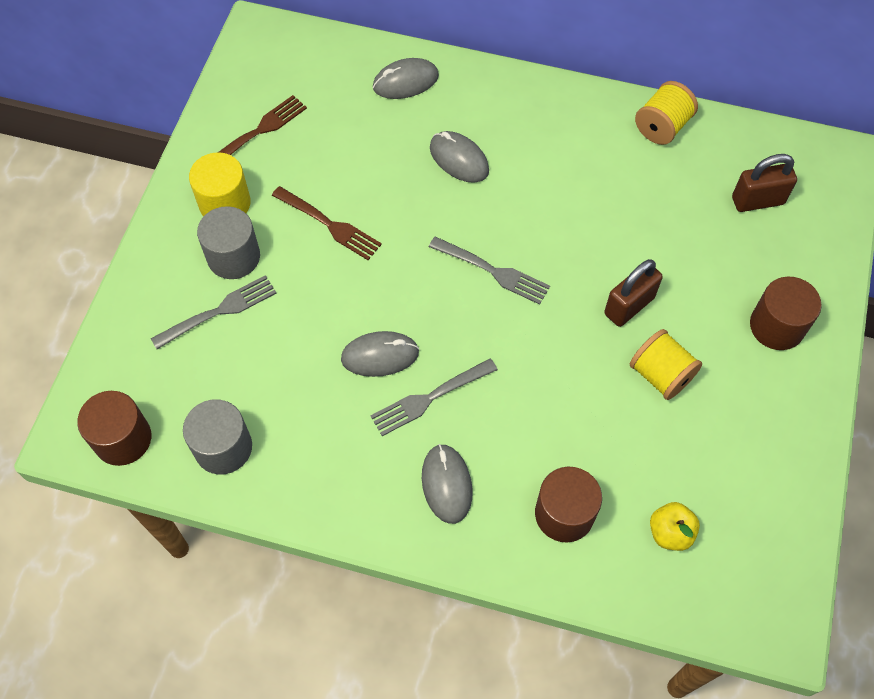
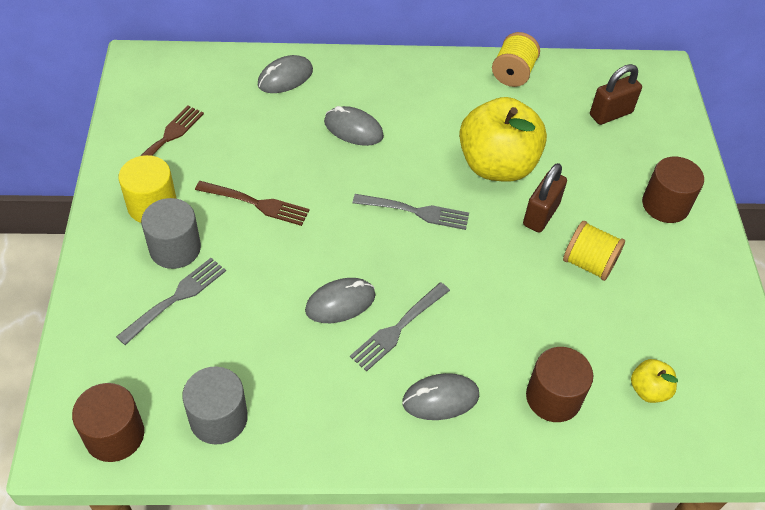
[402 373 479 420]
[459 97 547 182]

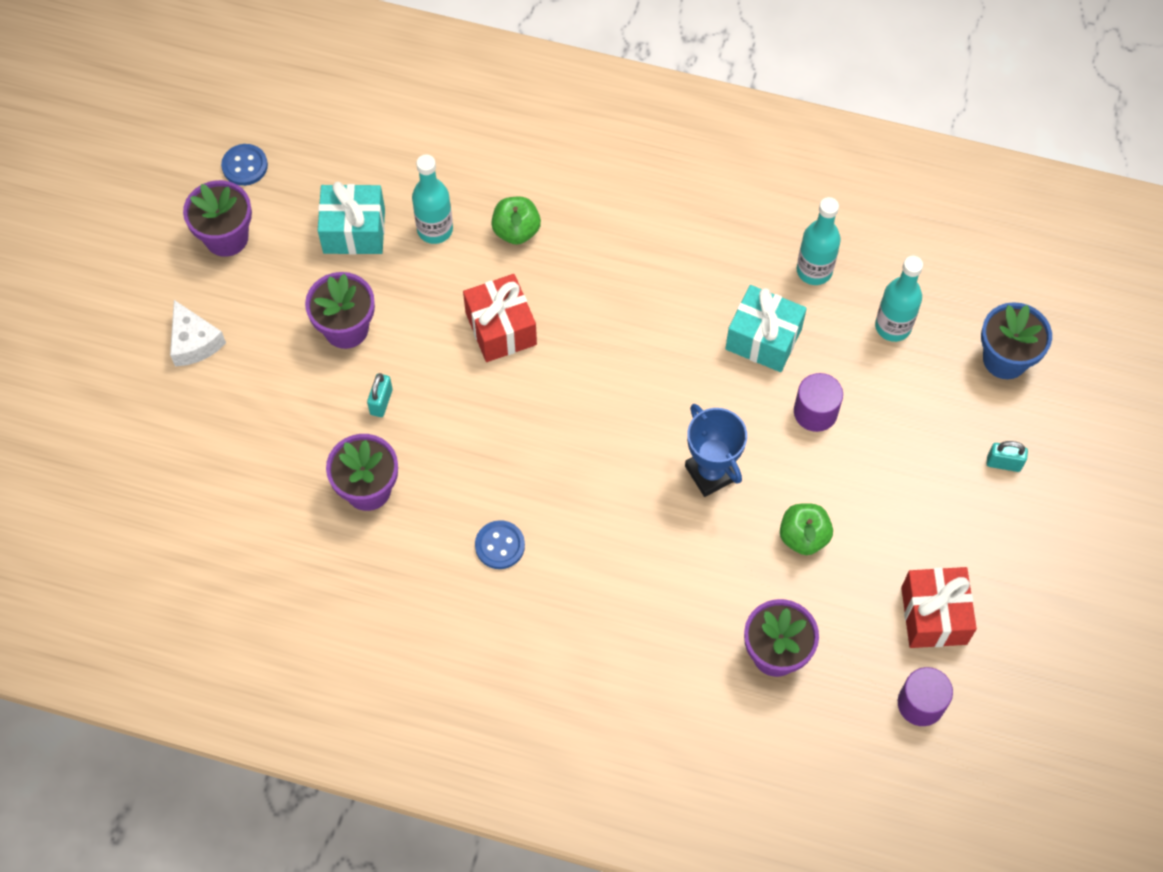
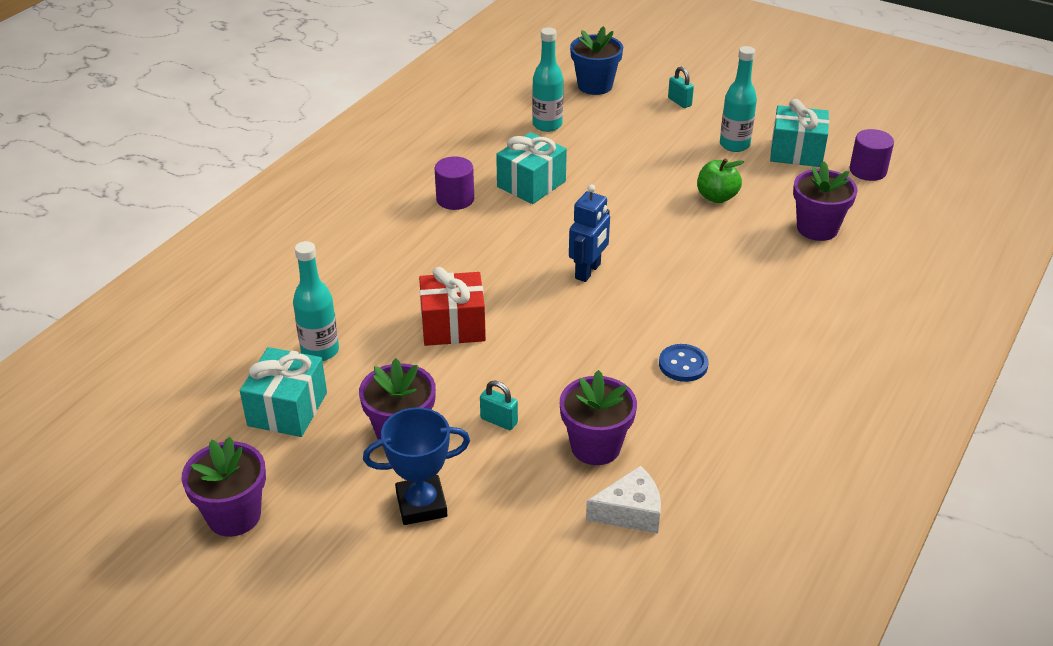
[363 407 470 525]
[434 156 474 210]
[569 184 610 282]
[586 466 661 534]
[668 67 694 108]
[720 46 757 152]
[770 99 829 167]
[221 144 268 186] (first image)
[491 197 541 245] (first image)

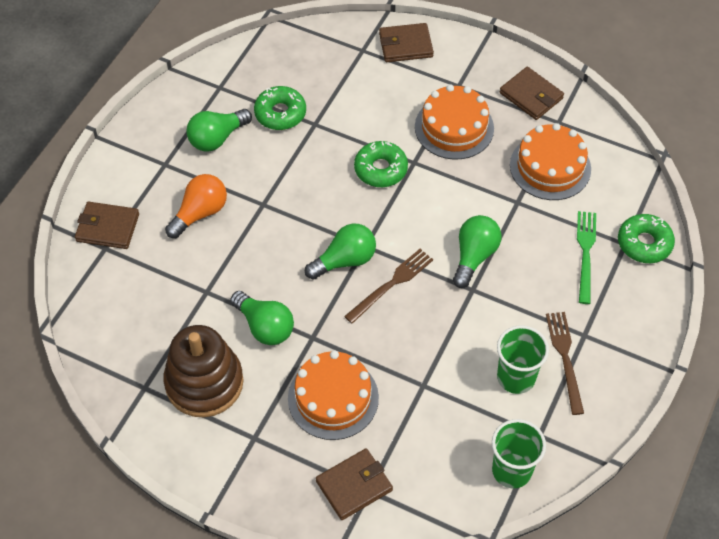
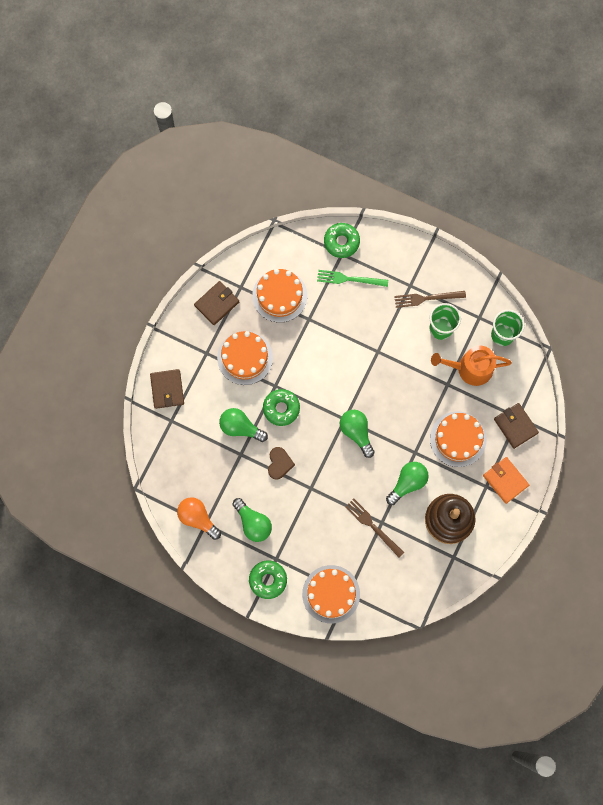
[177 497 221 540]
[219 408 268 442]
[249 560 287 599]
[268 447 295 480]
[302 565 360 624]
[345 499 404 558]
[431 345 512 386]
[483 457 529 504]

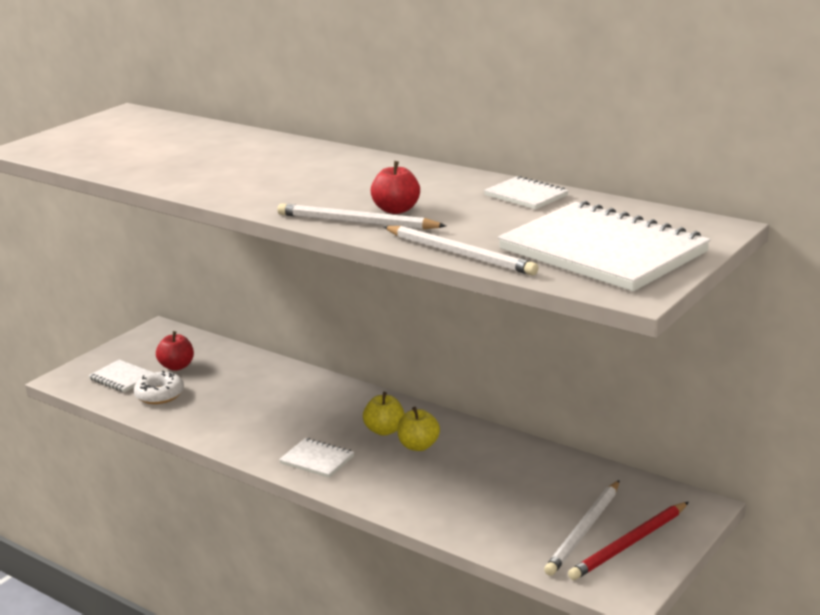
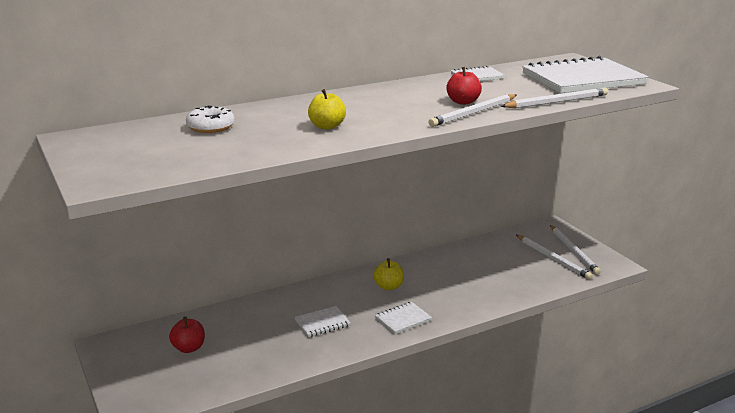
[186 106 235 133]
[295 306 351 337]
[308 89 346 129]
[550 225 601 275]

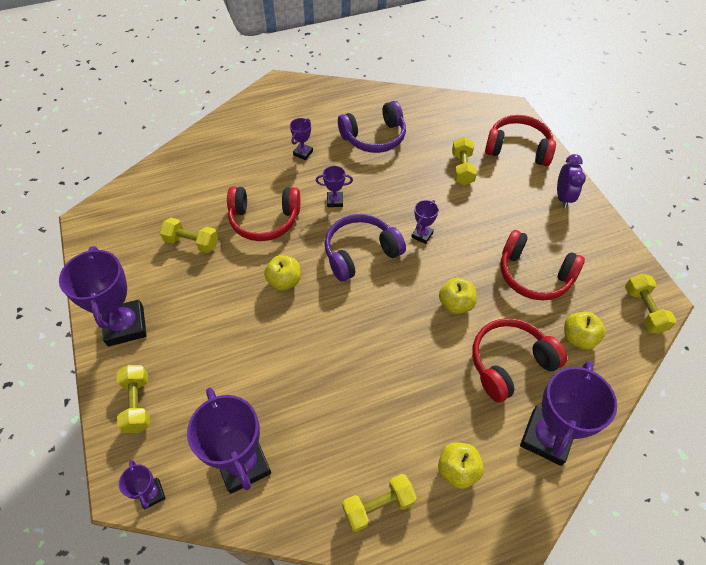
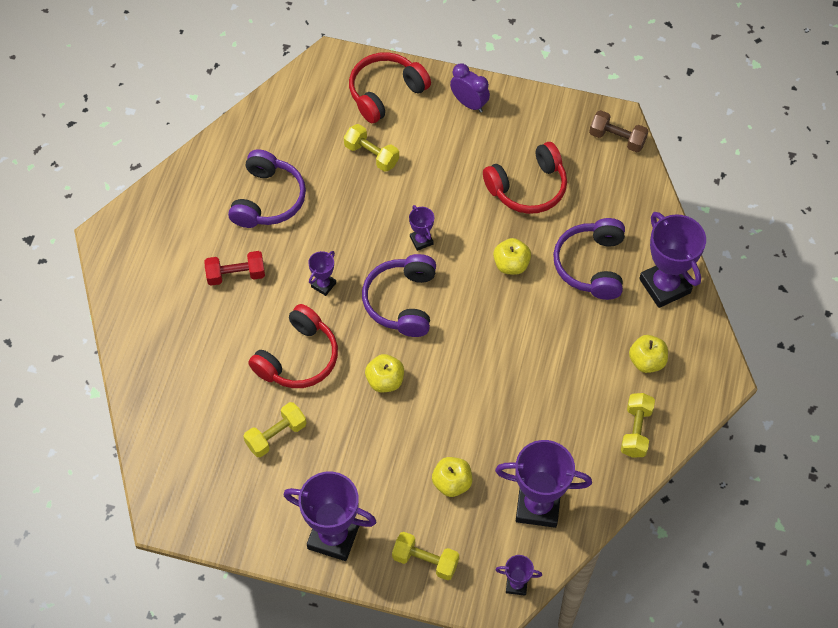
[204 251 265 286]
[432 457 472 497]
[553 218 625 300]
[589 110 649 152]

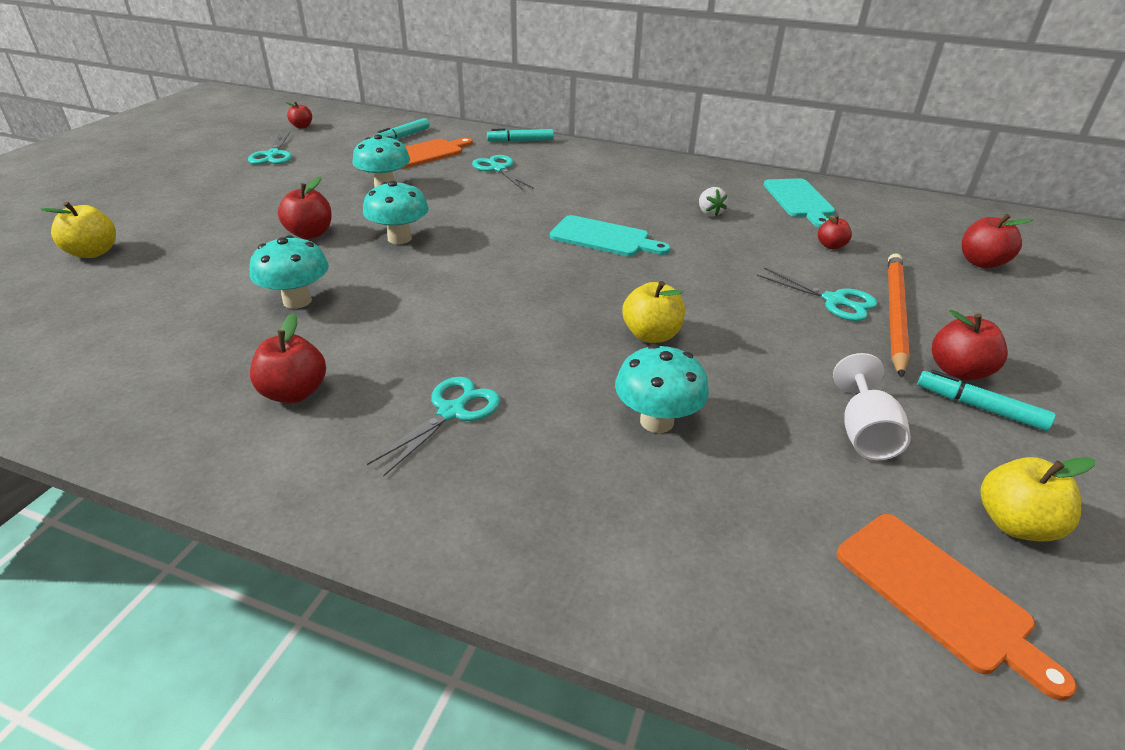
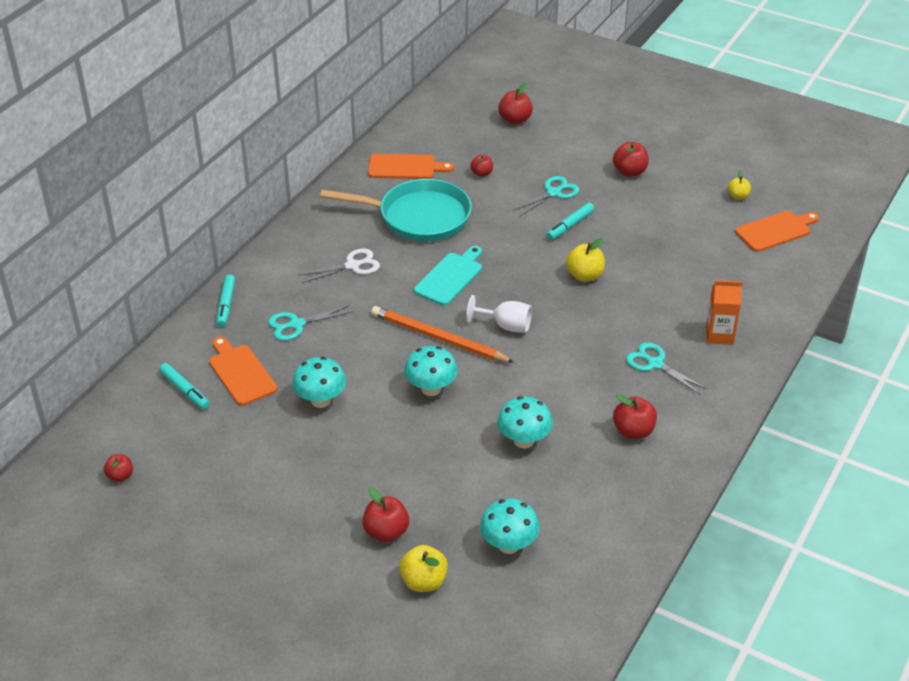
[298 249 380 283]
[320 179 472 242]
[362 487 409 542]
[368 154 454 179]
[371 306 515 363]
[466 295 532 333]
[480 499 539 554]
[547 203 594 240]
[706 280 743 345]
[728 171 751 200]
[248 132 292 165] (first image)

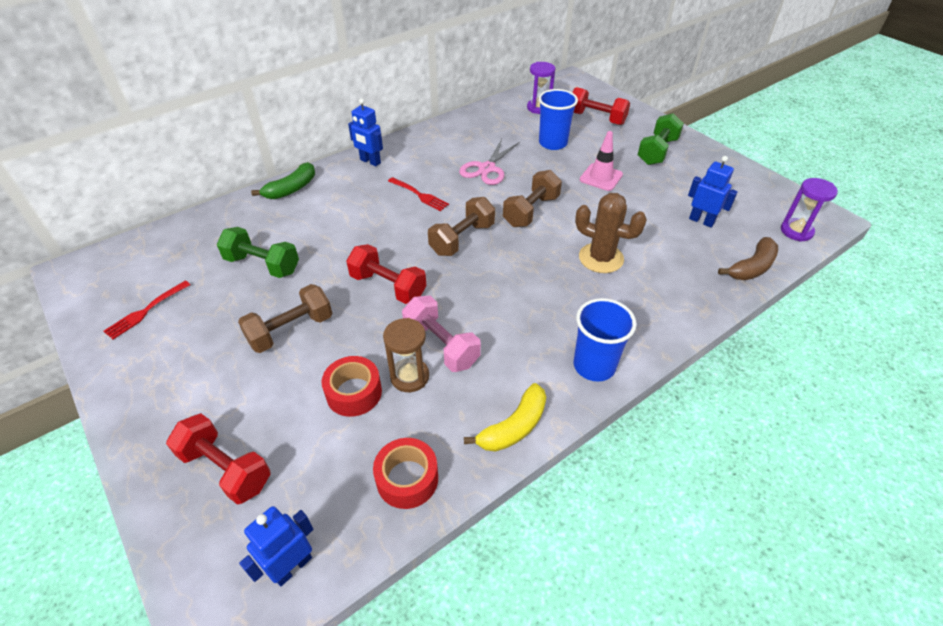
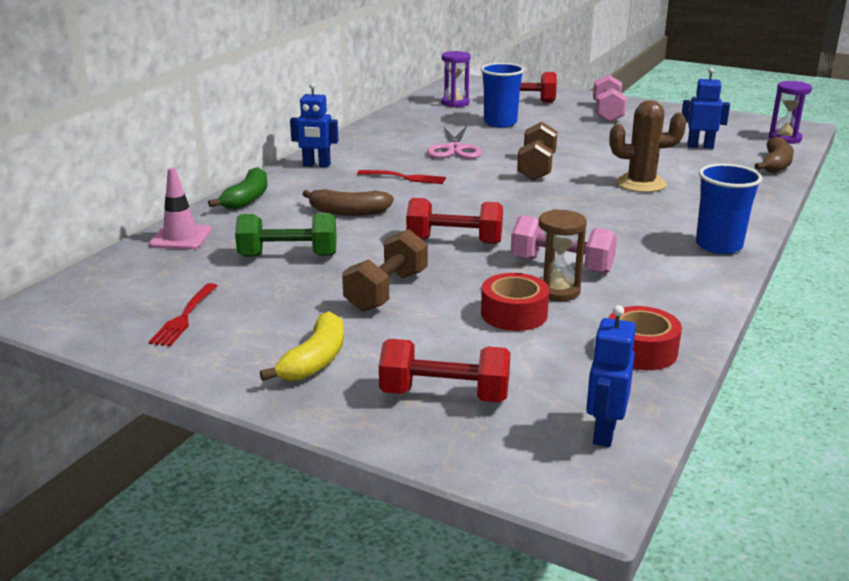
[149 167 212 250]
[260 311 344 381]
[302 189 394 216]
[593 74 626 122]
[428 197 495 256] (first image)

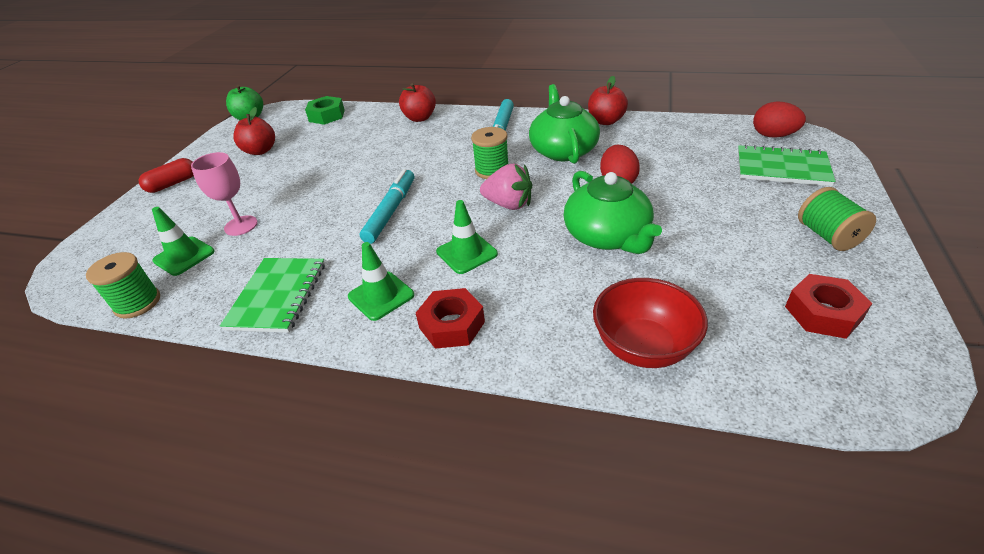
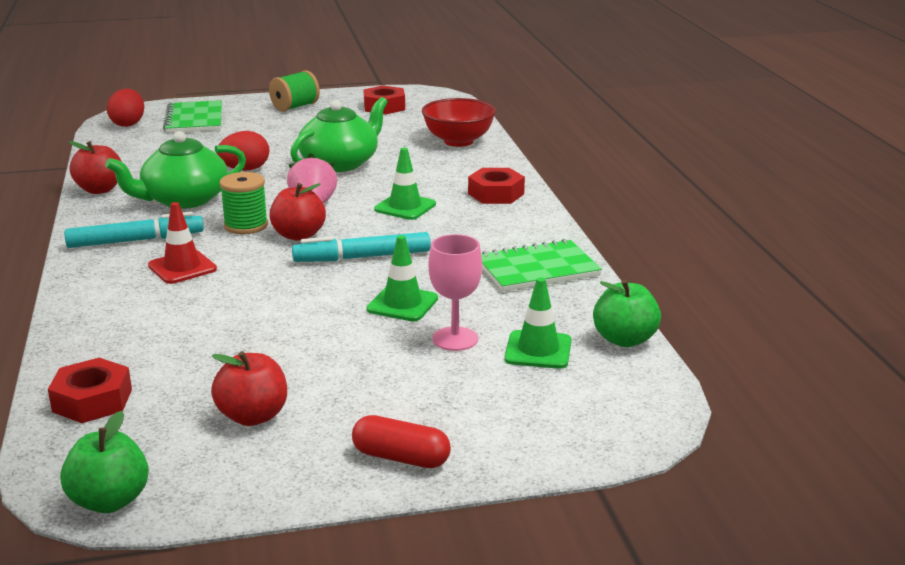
[48 358 132 423]
[148 202 217 284]
[269 183 326 241]
[366 235 438 321]
[593 280 661 347]

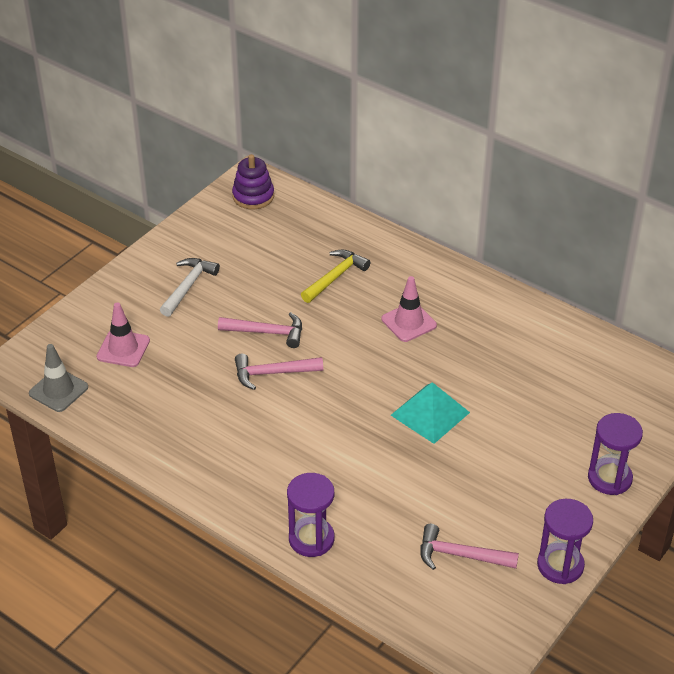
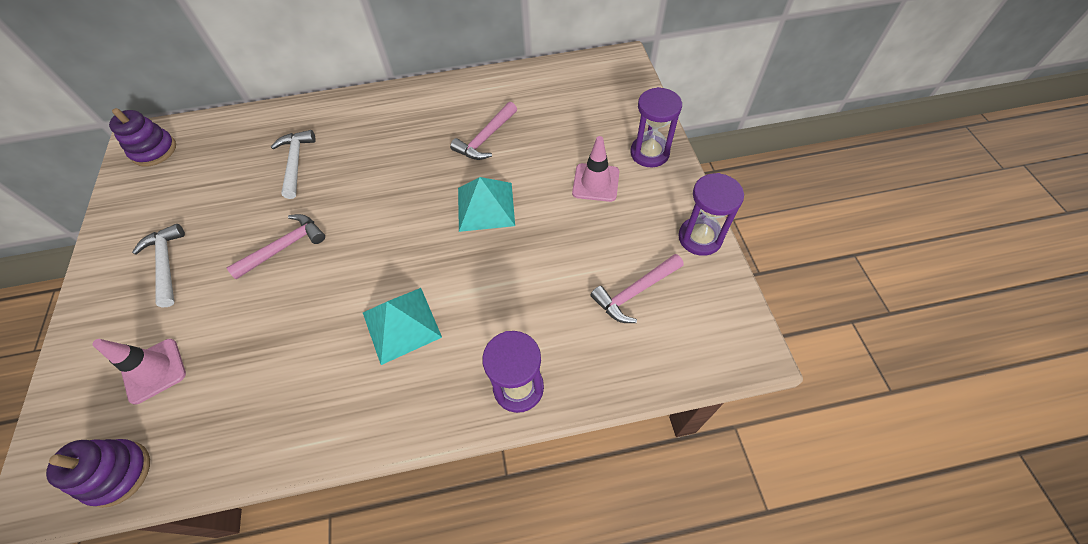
[46 439 150 508]
[271 130 316 199]
[363 288 442 365]
[450 102 517 160]
[572 136 619 202]

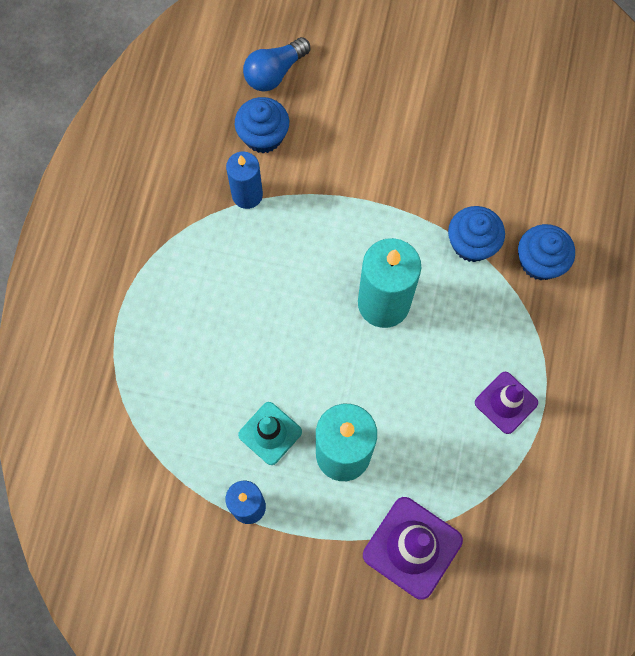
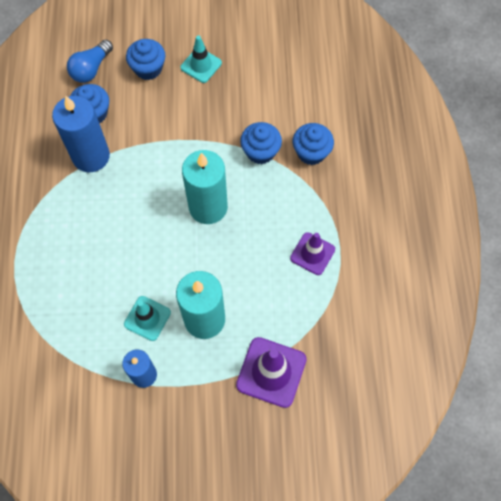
[52 96 110 172]
[126 39 165 80]
[180 35 222 83]

